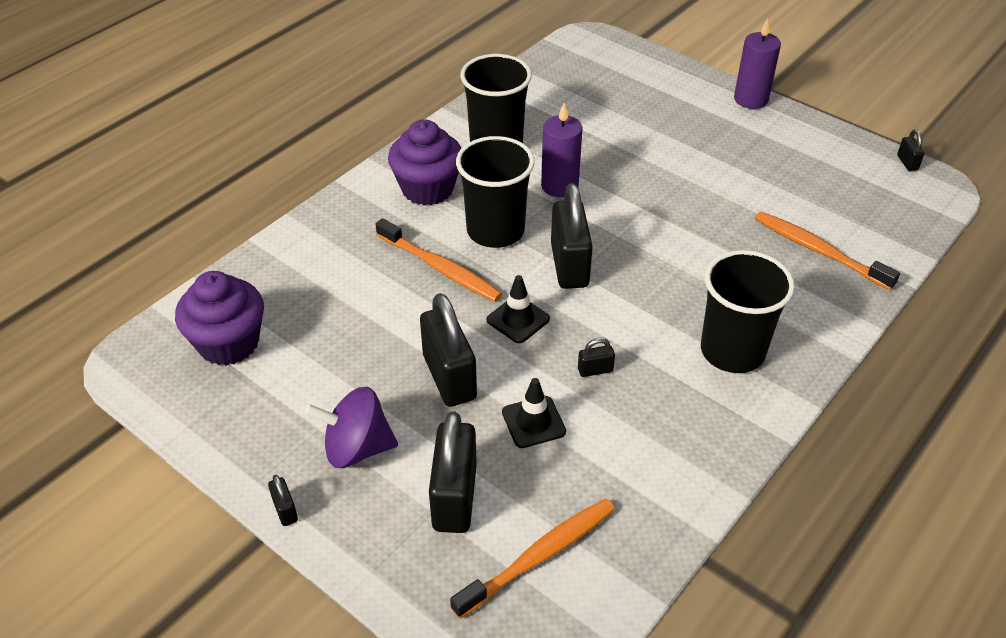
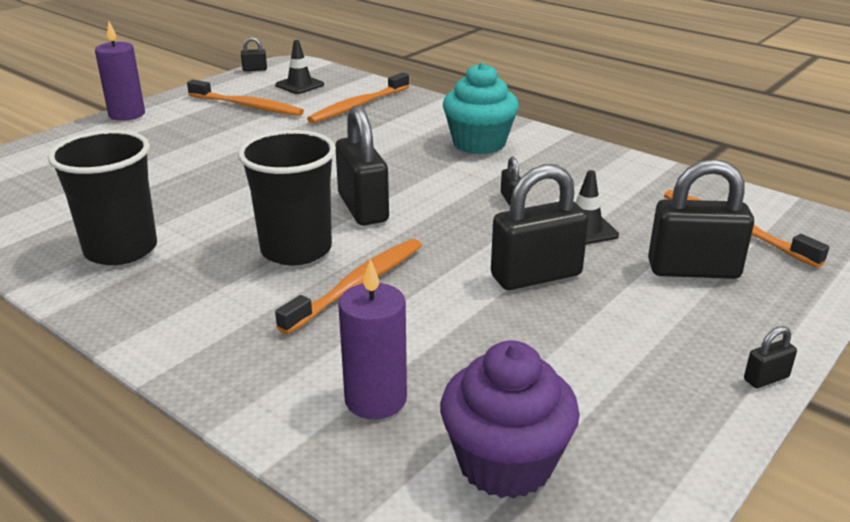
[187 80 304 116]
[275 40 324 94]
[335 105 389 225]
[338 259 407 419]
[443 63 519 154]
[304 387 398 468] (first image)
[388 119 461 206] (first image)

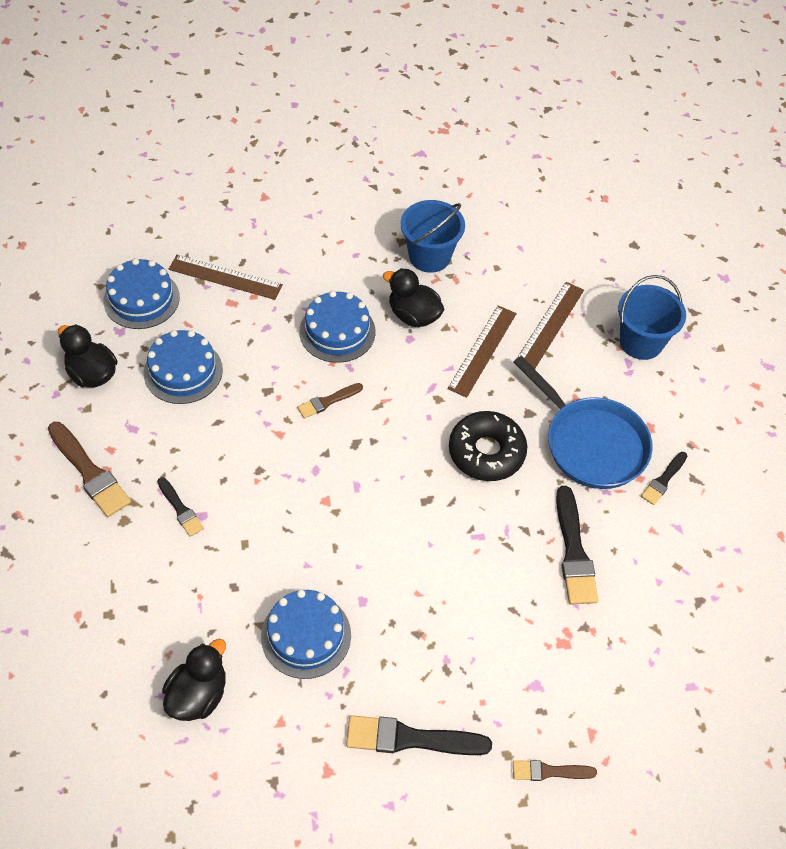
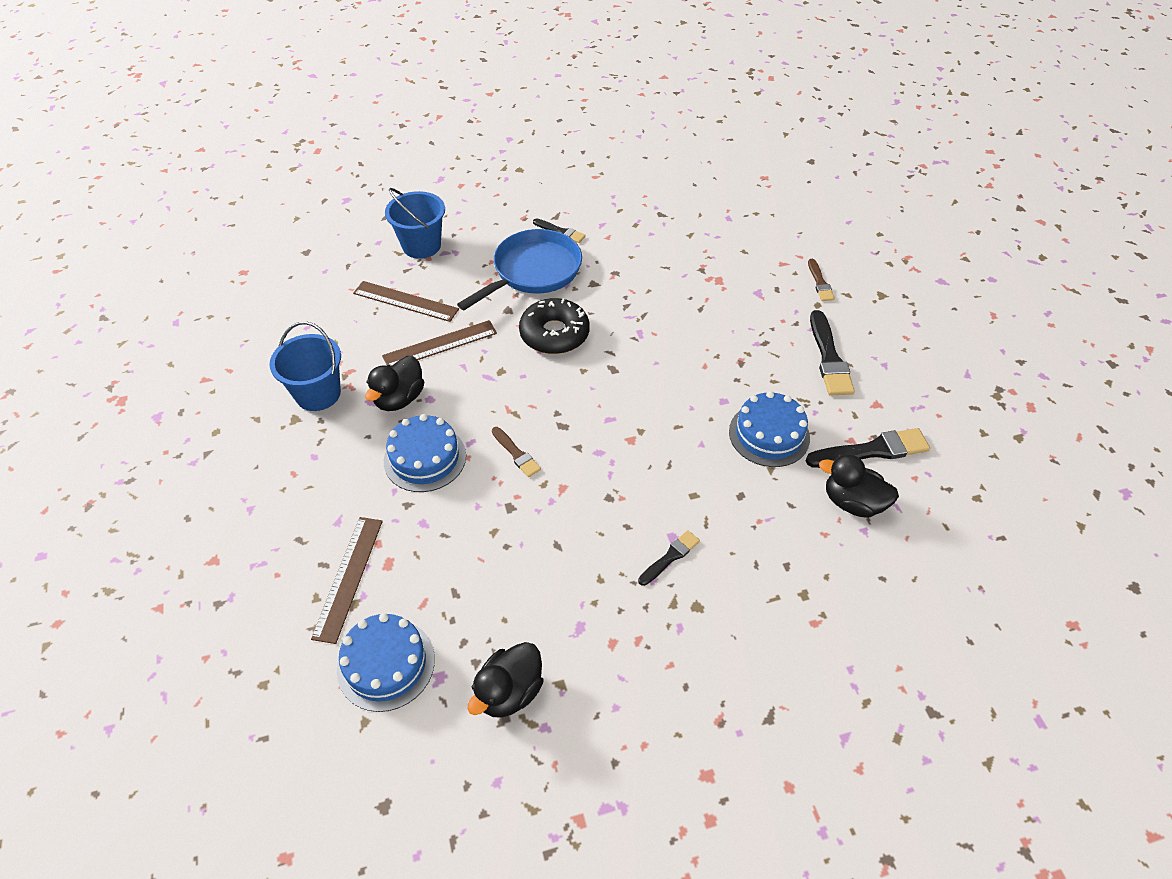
[382 320 497 366]
[806 428 930 468]
[48 422 131 517] (first image)
[144 330 223 404] (first image)

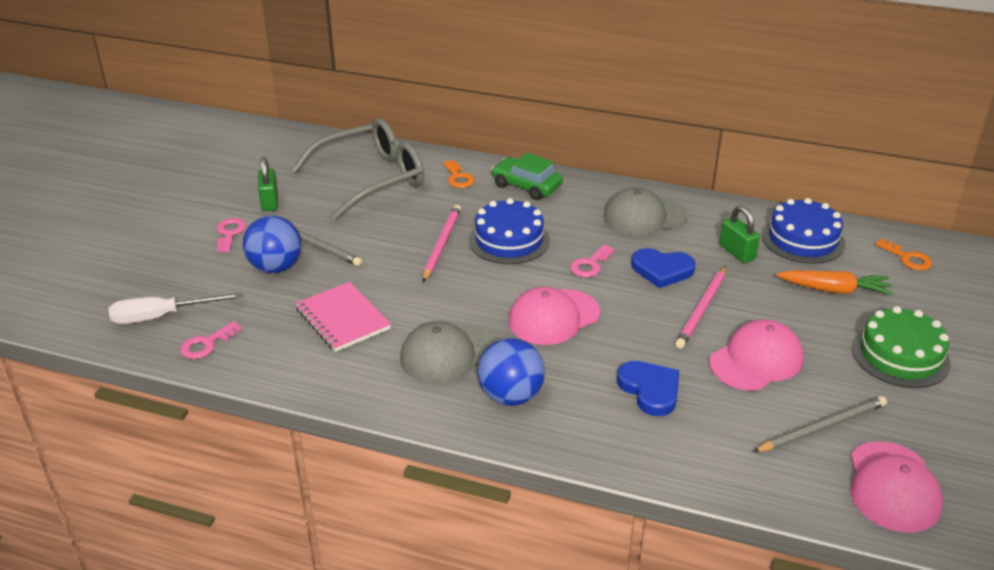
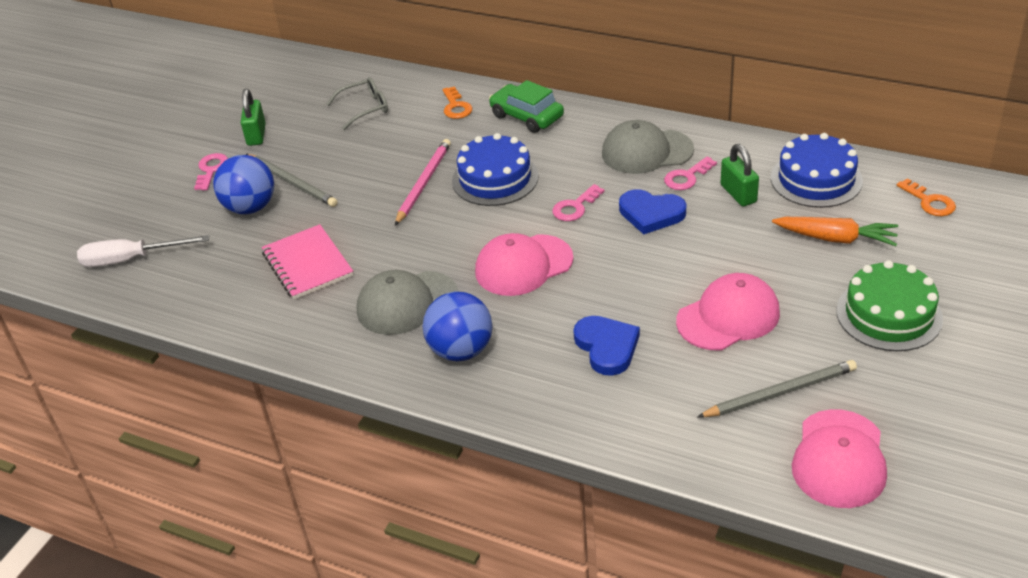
[326 77 388 130]
[664 156 717 190]
[675 266 726 349] (first image)

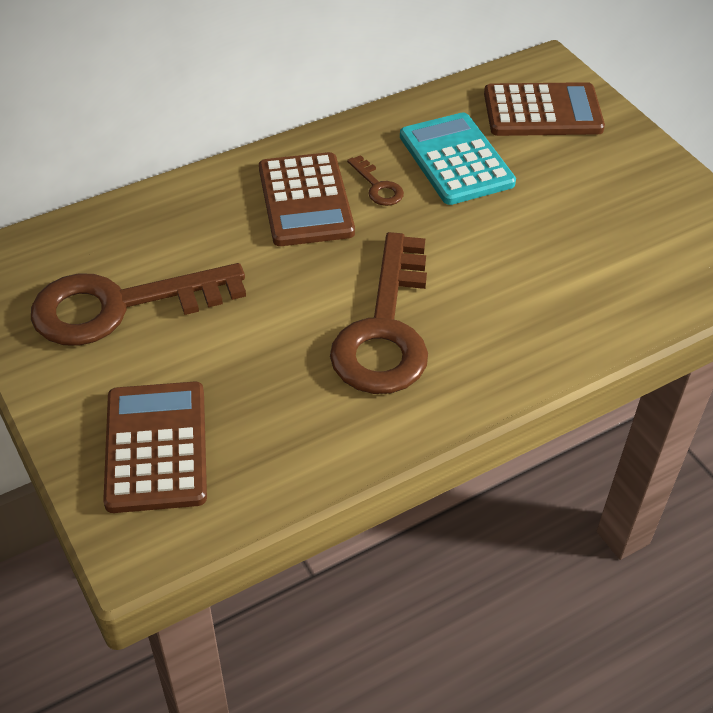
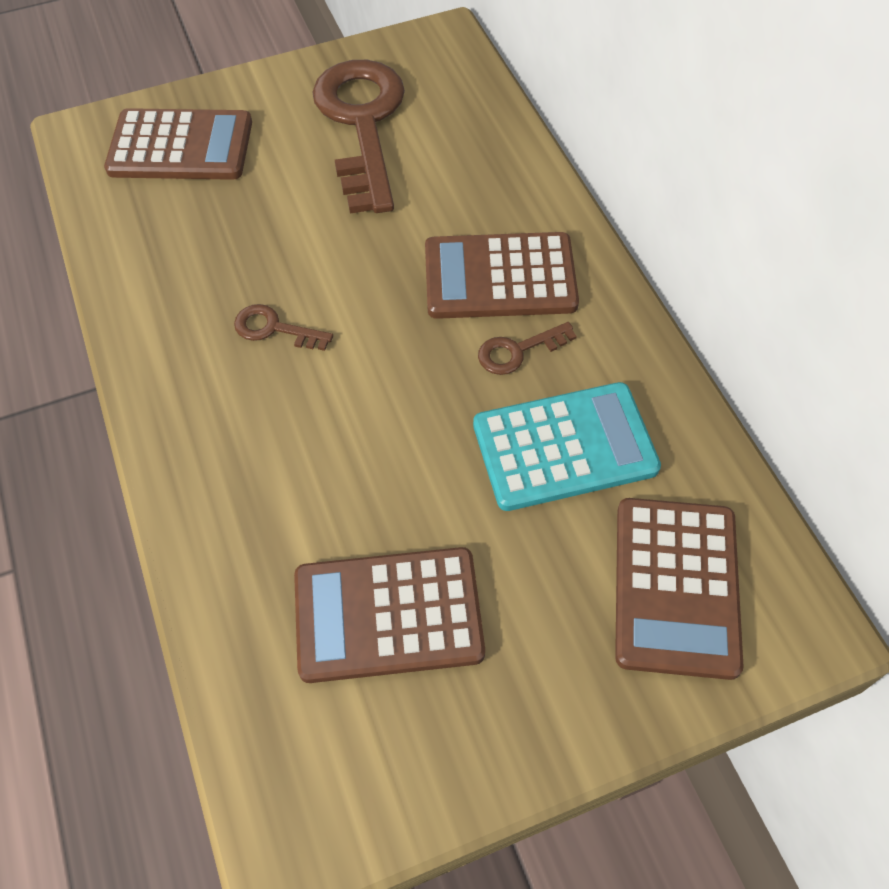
[234 304 333 351]
[294 547 485 683]

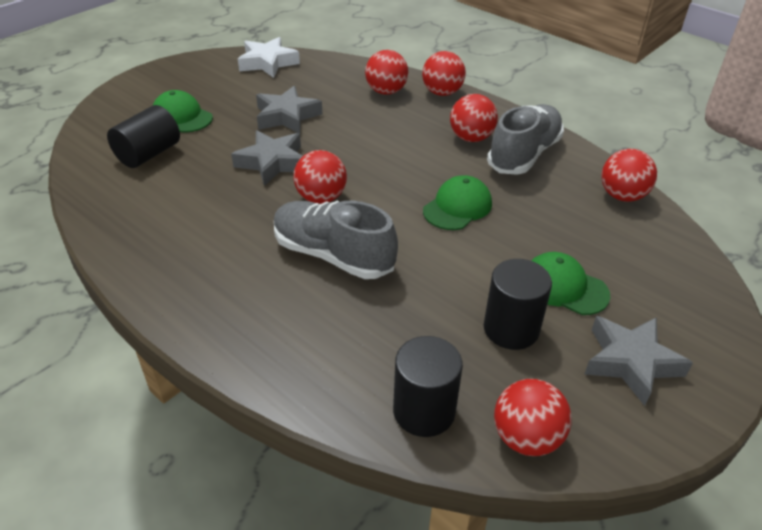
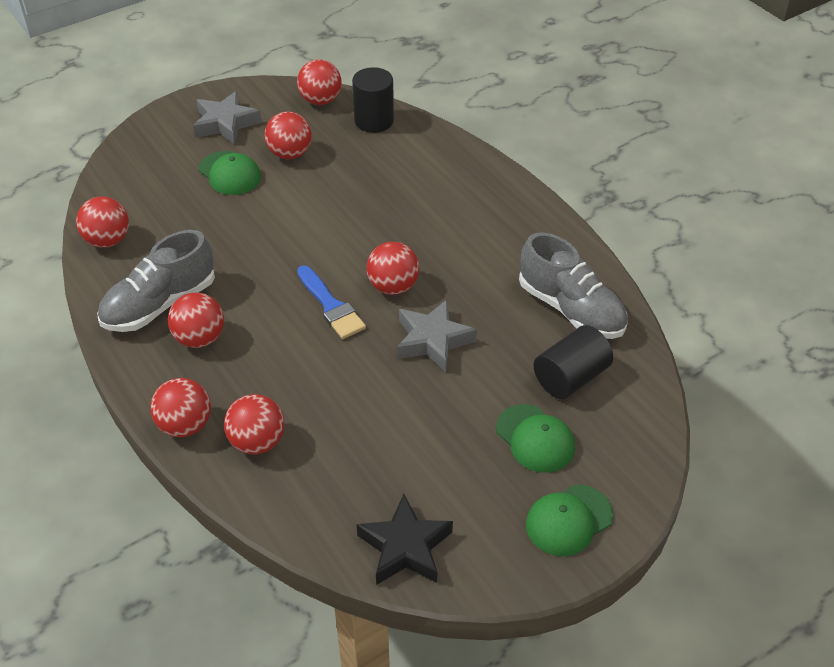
[265 112 312 159]
[297 265 366 339]
[357 494 453 585]
[519 232 627 339]
[526 485 613 556]
[256 86 322 133] (first image)

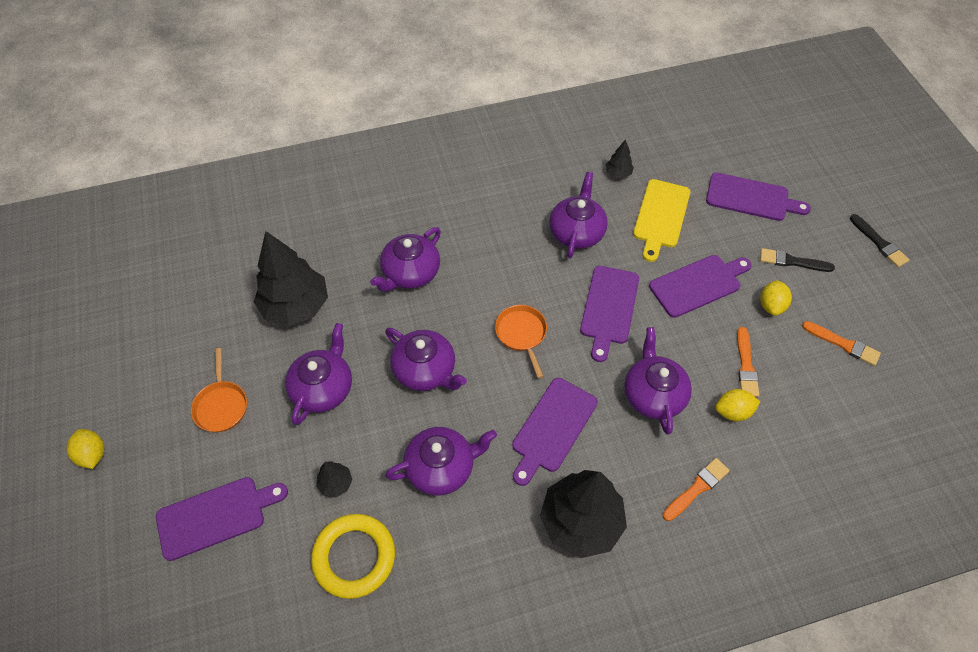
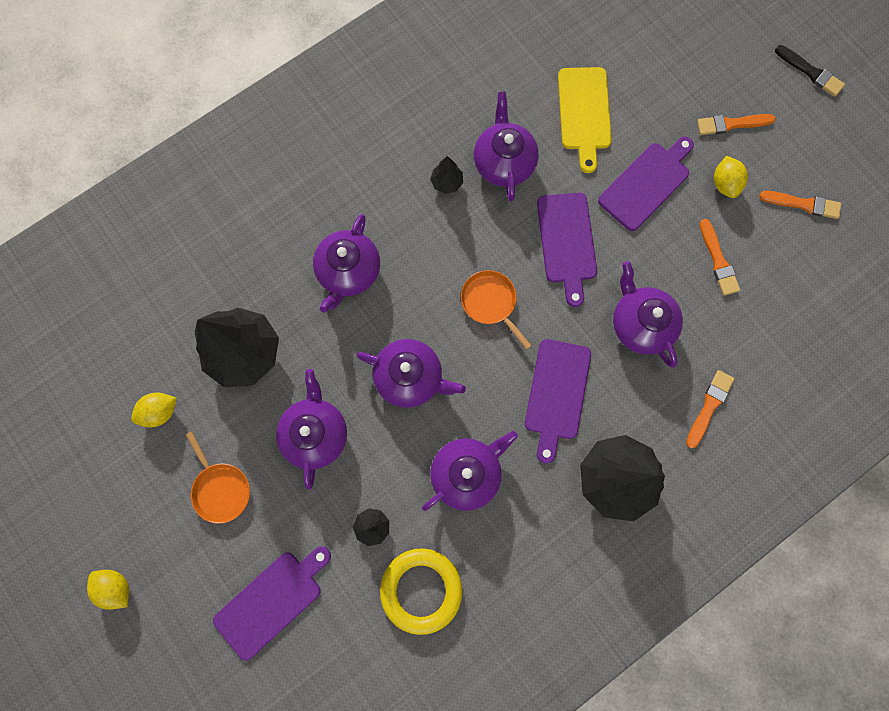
[131 392 177 427]
[430 156 463 194]
[697 114 775 135]
[706 172 811 221] (first image)

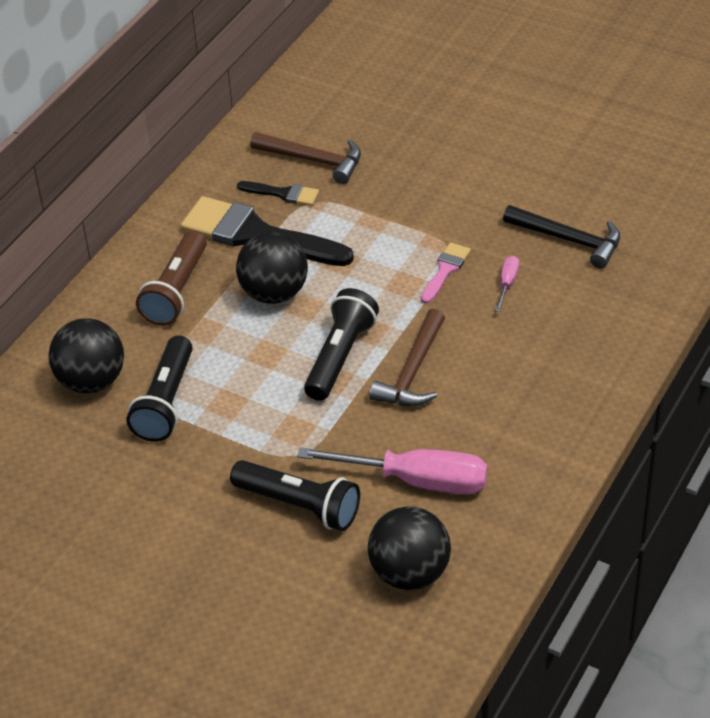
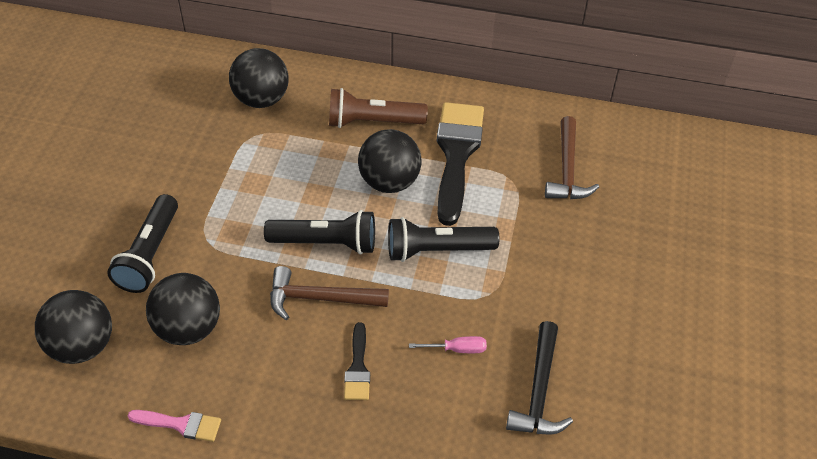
[127 410 221 442]
[146 273 220 345]
[344 322 370 400]
[388 217 499 262]

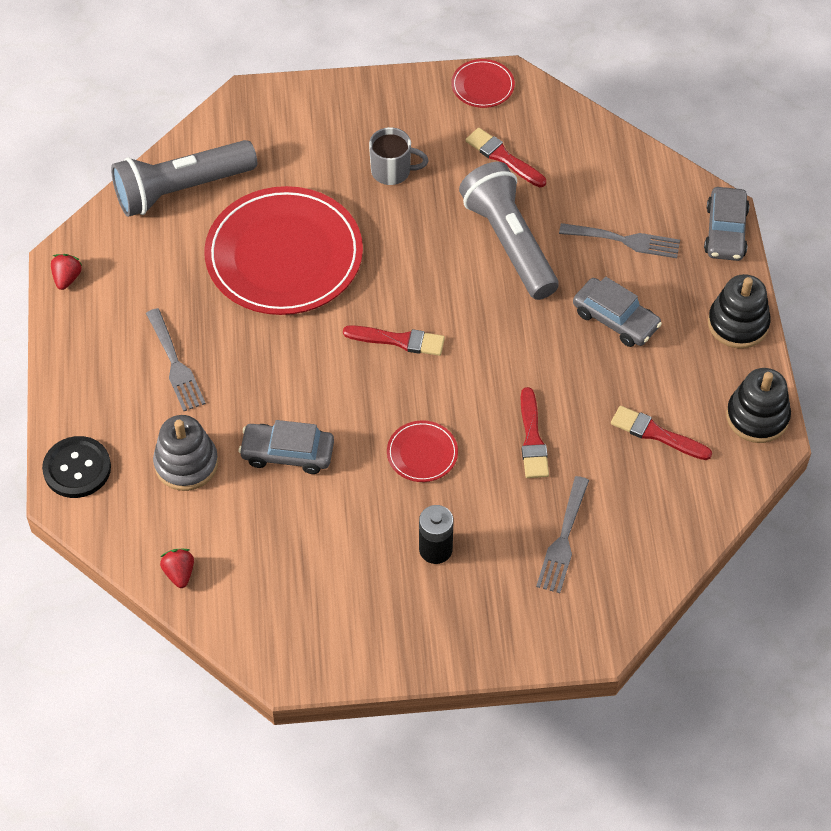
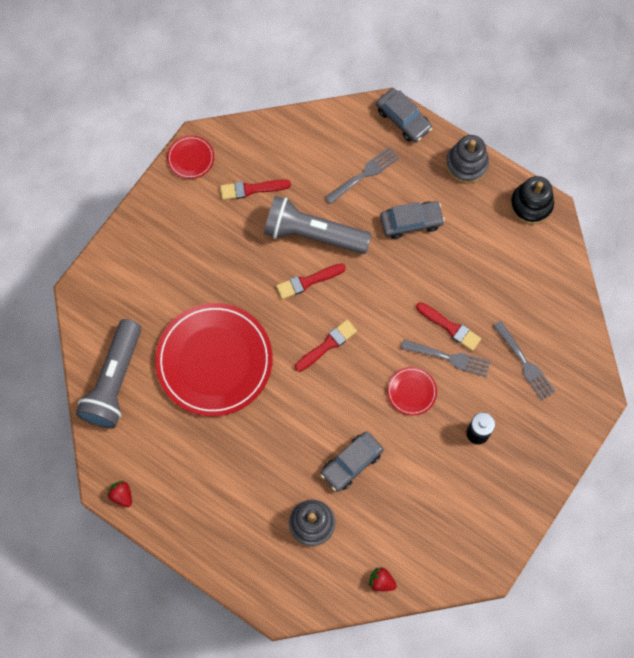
[276 264 346 299]
[401 340 490 377]
[446 135 489 184]
[42 436 111 498] (first image)
[369 127 429 185] (first image)

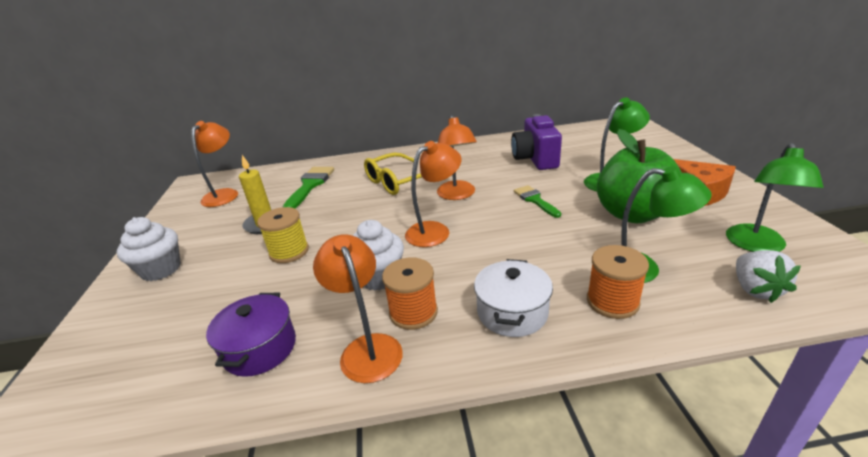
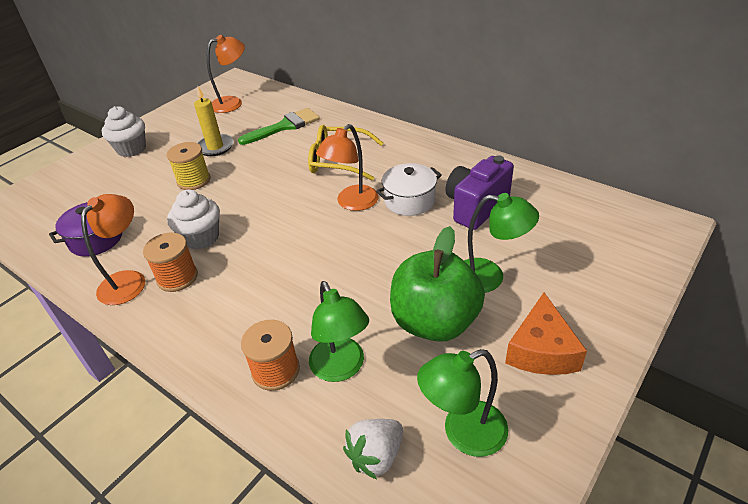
[376 163 442 216]
[405 141 462 247] (first image)
[514 185 561 218] (first image)

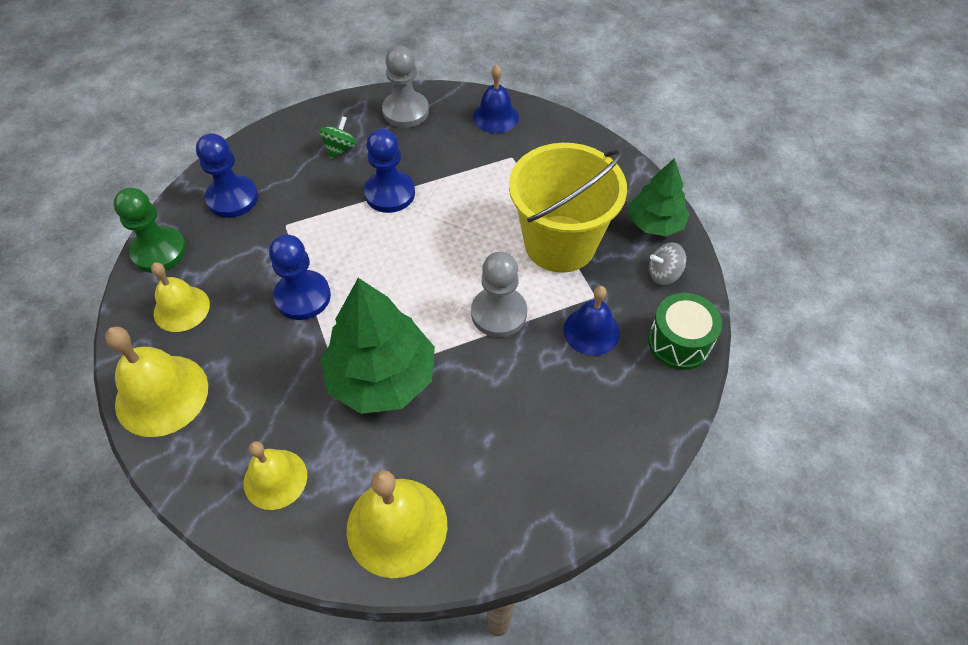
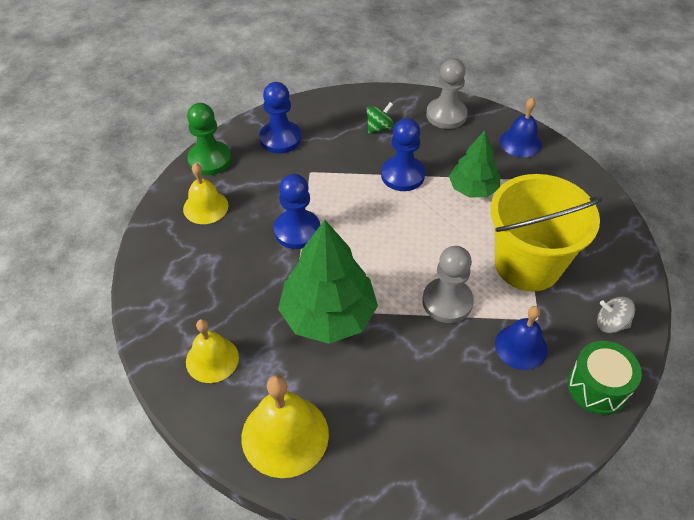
[449 131 500 197]
[105 327 208 437] (first image)

